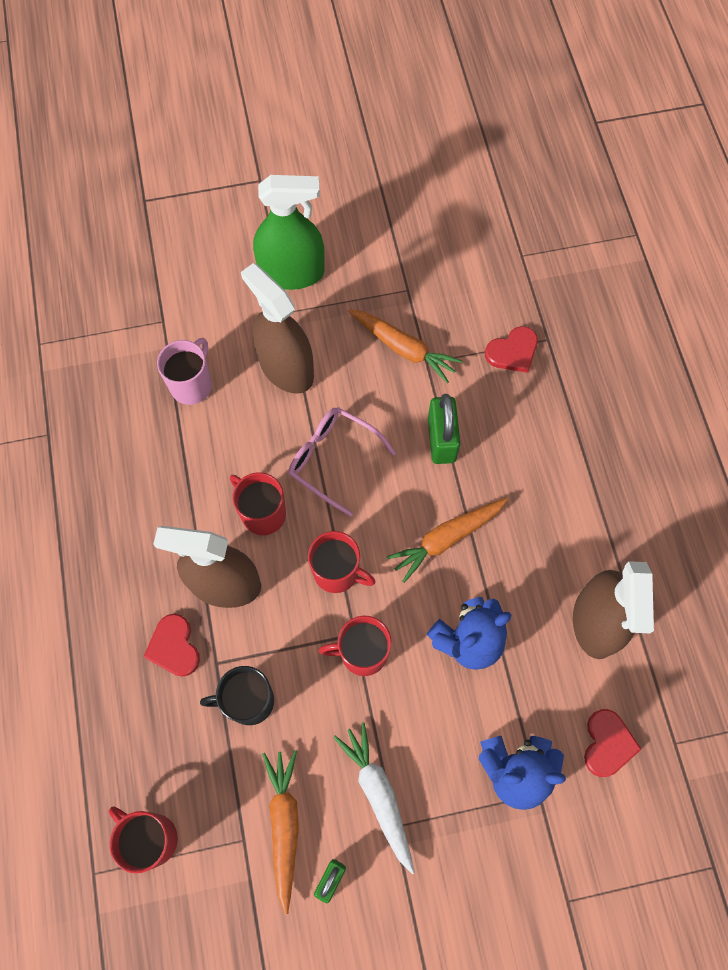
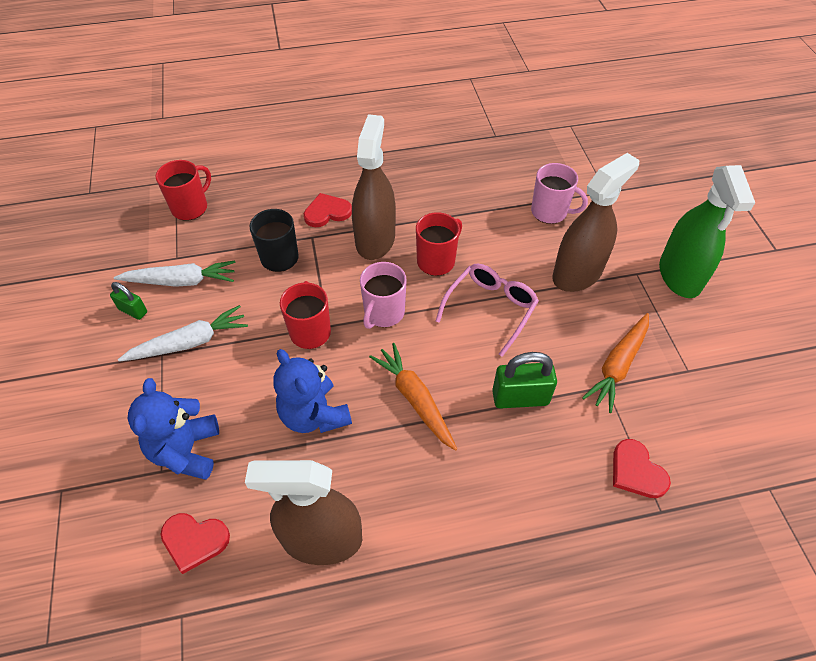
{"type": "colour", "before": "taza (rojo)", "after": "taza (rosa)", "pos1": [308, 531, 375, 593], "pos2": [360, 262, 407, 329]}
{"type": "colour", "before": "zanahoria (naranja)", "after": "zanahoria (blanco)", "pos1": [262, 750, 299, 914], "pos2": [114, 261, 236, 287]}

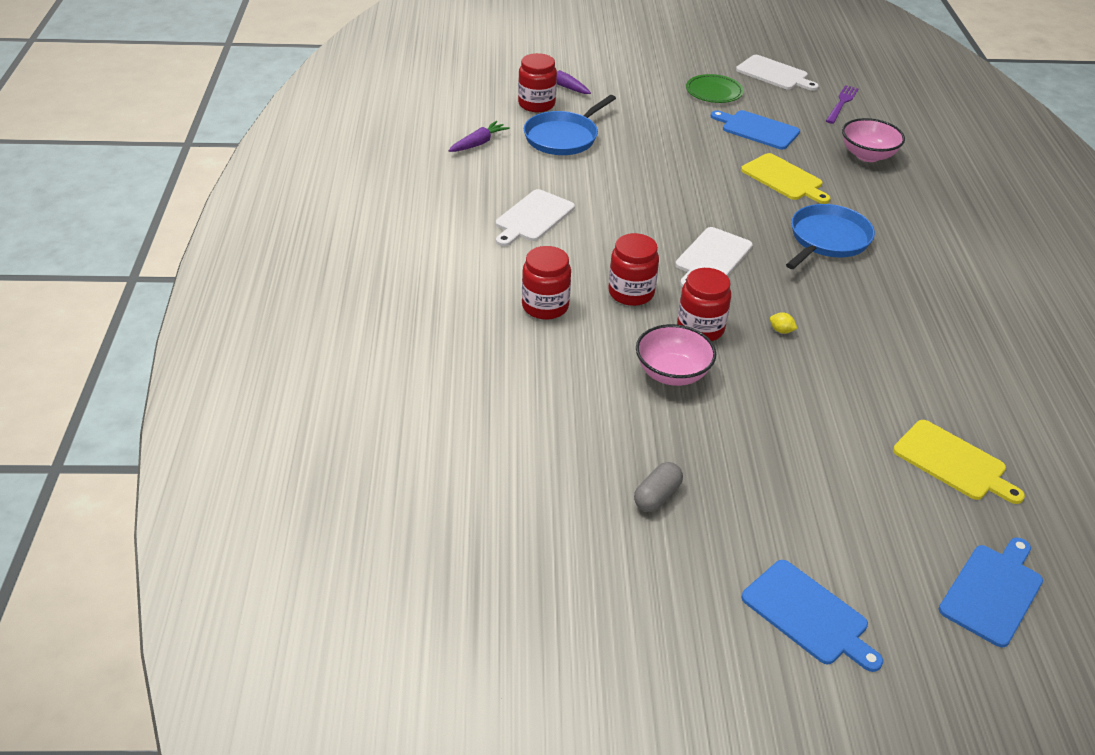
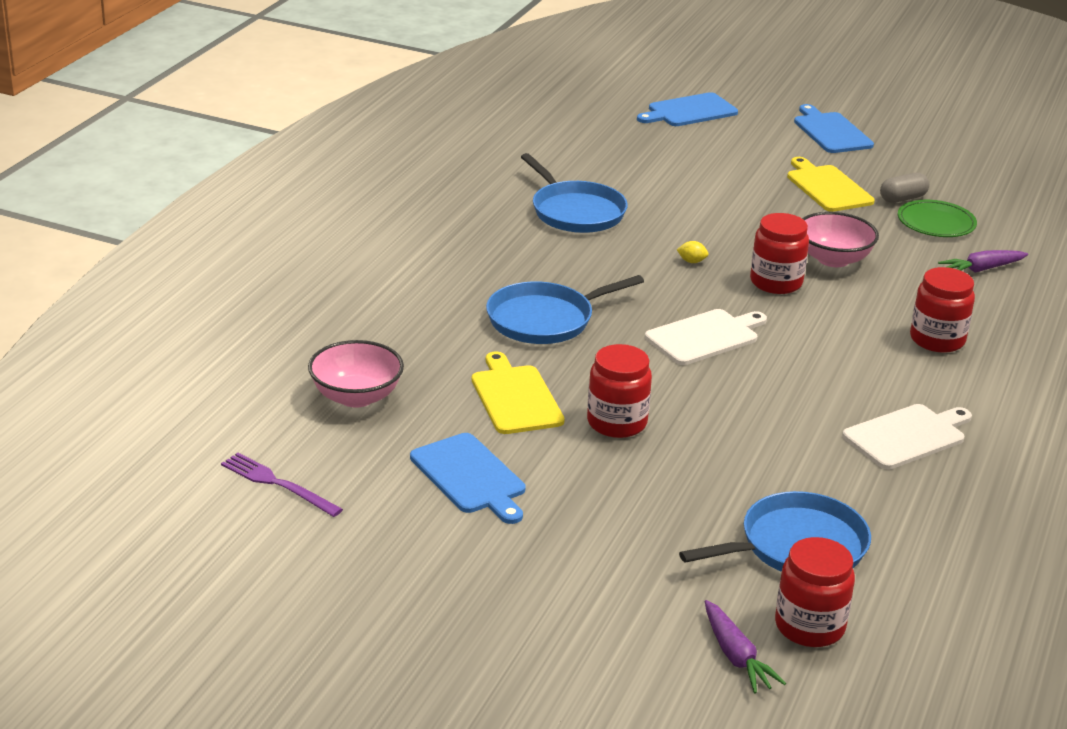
{"type": "missing", "before": "tabla de cortar (blanco)", "pos1": [736, 55, 819, 91]}
{"type": "relocated", "before": "plato (verde)", "pos1": [686, 74, 744, 103], "pos2": [898, 200, 977, 237]}
{"type": "spun", "before": "tenedor (morado)", "pos1": [826, 85, 859, 124], "pos2": [221, 453, 343, 517], "turn": 75}
{"type": "relocated", "before": "zanahoria (morado)", "pos1": [448, 121, 510, 152], "pos2": [938, 250, 1028, 273]}
{"type": "relocated", "before": "tarro (rojo)", "pos1": [609, 233, 659, 306], "pos2": [587, 344, 652, 438]}
{"type": "spun", "before": "limón (amarillo)", "pos1": [770, 312, 797, 334], "pos2": [677, 241, 709, 263], "turn": -45}
{"type": "relocated", "before": "tabla de cortar (amarillo)", "pos1": [893, 420, 1025, 504], "pos2": [787, 157, 875, 212]}
{"type": "appeared", "after": "sartén (azul)", "pos2": [521, 153, 628, 233]}

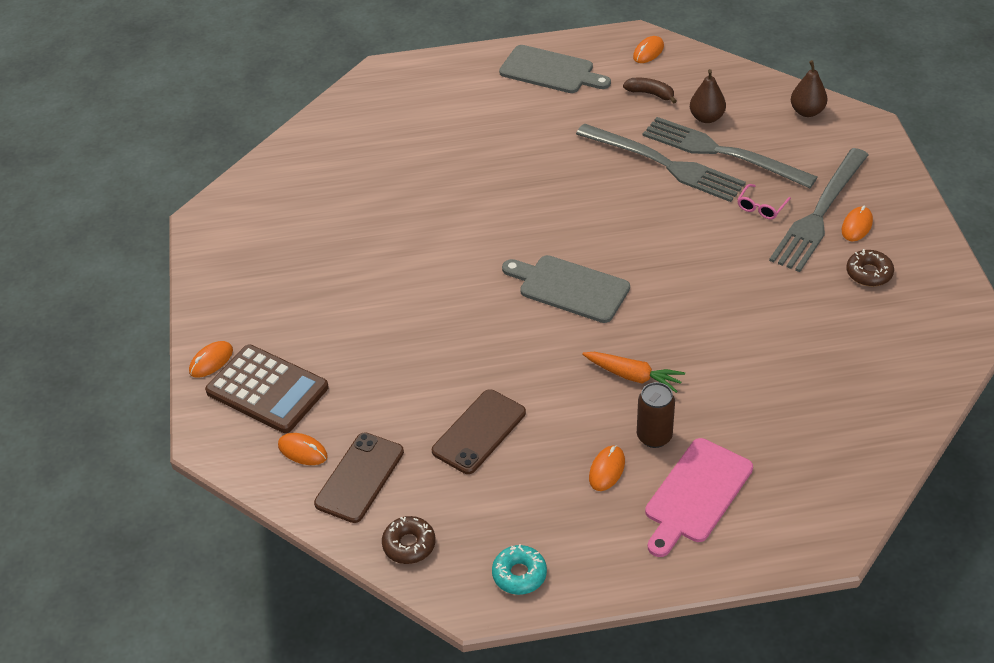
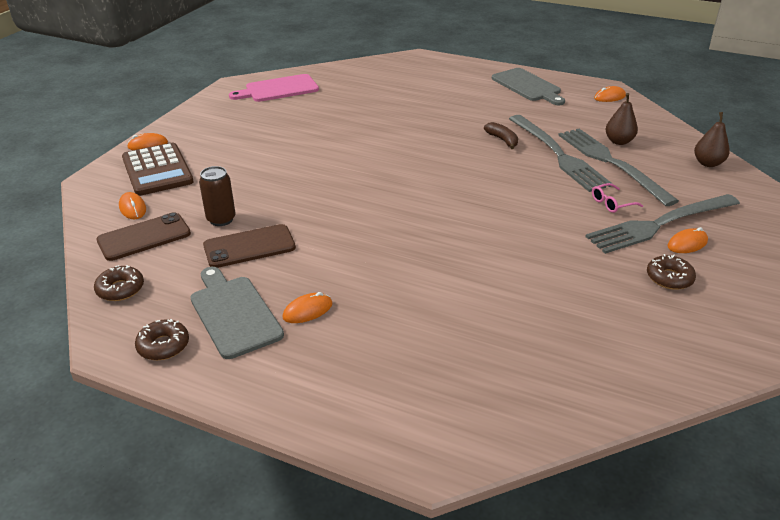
{"type": "relocated", "before": "plátano (marrón)", "pos1": [623, 78, 677, 104], "pos2": [484, 122, 518, 149]}
{"type": "relocated", "before": "tabla de cortar (gris)", "pos1": [502, 255, 630, 323], "pos2": [190, 267, 284, 359]}
{"type": "missing", "before": "zanahoria (naranja)", "pos1": [582, 352, 685, 393]}
{"type": "relocated", "before": "lata (marrón)", "pos1": [637, 382, 675, 448], "pos2": [199, 166, 236, 226]}
{"type": "relocated", "before": "tabla de cortar (rosa)", "pos1": [645, 438, 753, 557], "pos2": [229, 74, 319, 102]}
{"type": "colour", "before": "rosquilla (turquesa)", "after": "rosquilla (marrón)", "pos1": [492, 544, 547, 595], "pos2": [135, 319, 189, 360]}

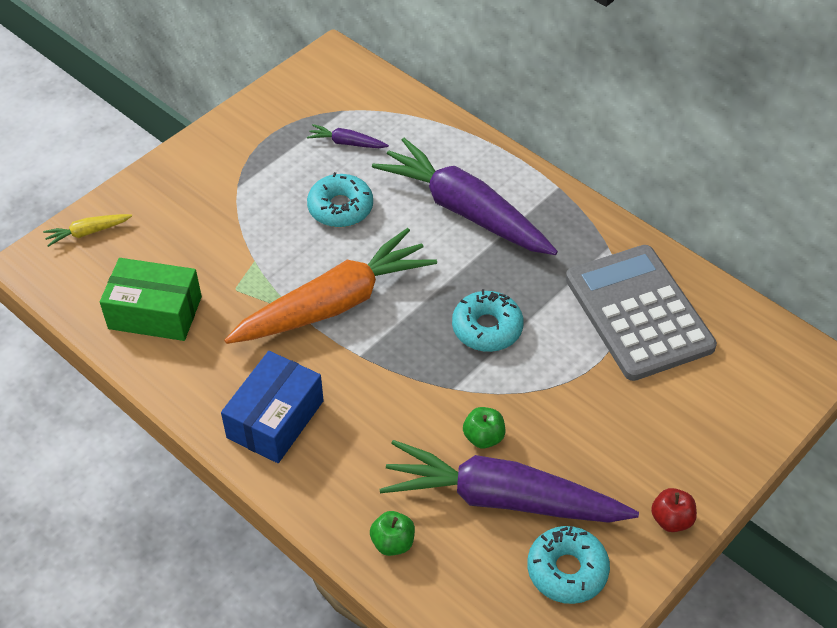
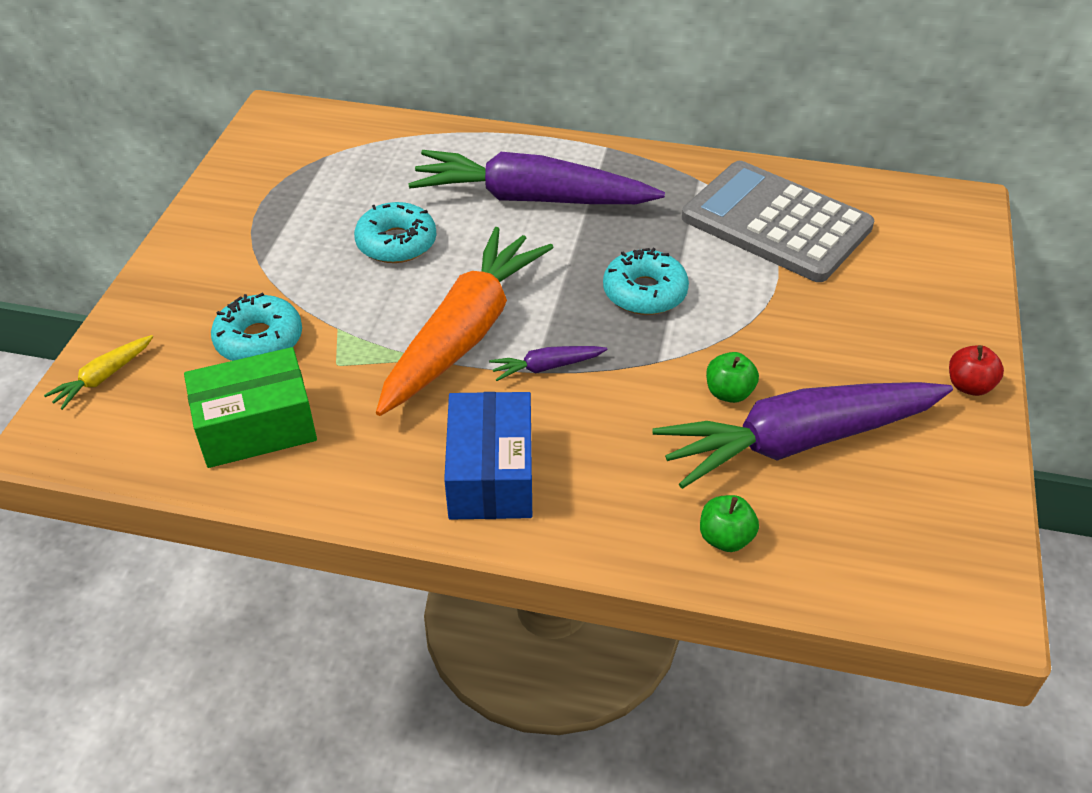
{"type": "relocated", "before": "zanahoria (morado)", "pos1": [307, 124, 389, 148], "pos2": [489, 346, 607, 381]}
{"type": "relocated", "before": "rosquilla (turquesa)", "pos1": [527, 526, 610, 604], "pos2": [211, 293, 302, 361]}

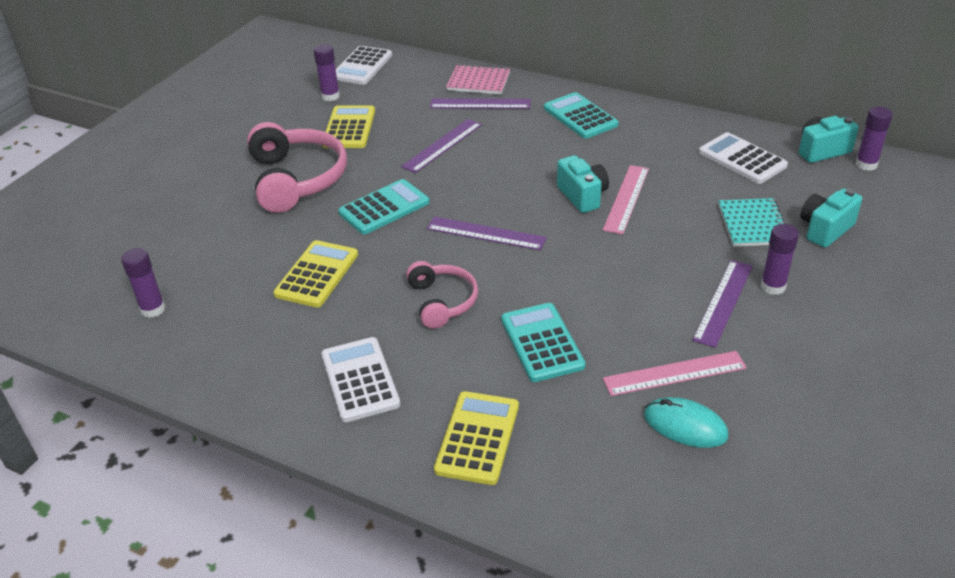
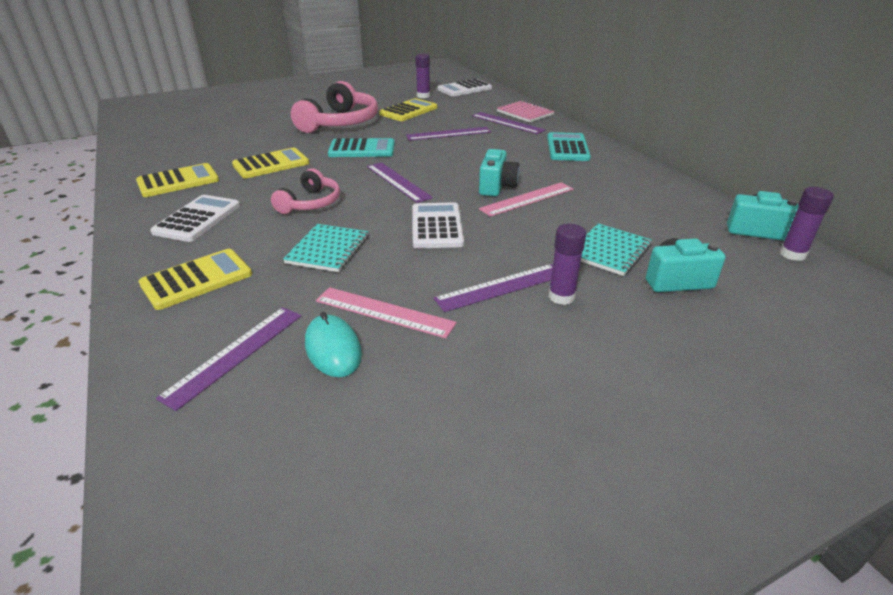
{"type": "relocated", "before": "calculadora (blanco)", "pos1": [699, 132, 788, 184], "pos2": [412, 202, 464, 248]}
{"type": "missing", "before": "barra de pegamento (morado)", "pos1": [121, 248, 166, 318]}
{"type": "exchanged", "before": "calculadora (turquesa)", "after": "cuaderno (turquesa)", "pos1": [501, 303, 585, 382], "pos2": [283, 224, 368, 272]}
{"type": "appeared", "after": "calculadora (amarillo)", "pos2": [136, 163, 219, 197]}
{"type": "appeared", "after": "regla (morado)", "pos2": [156, 307, 301, 411]}

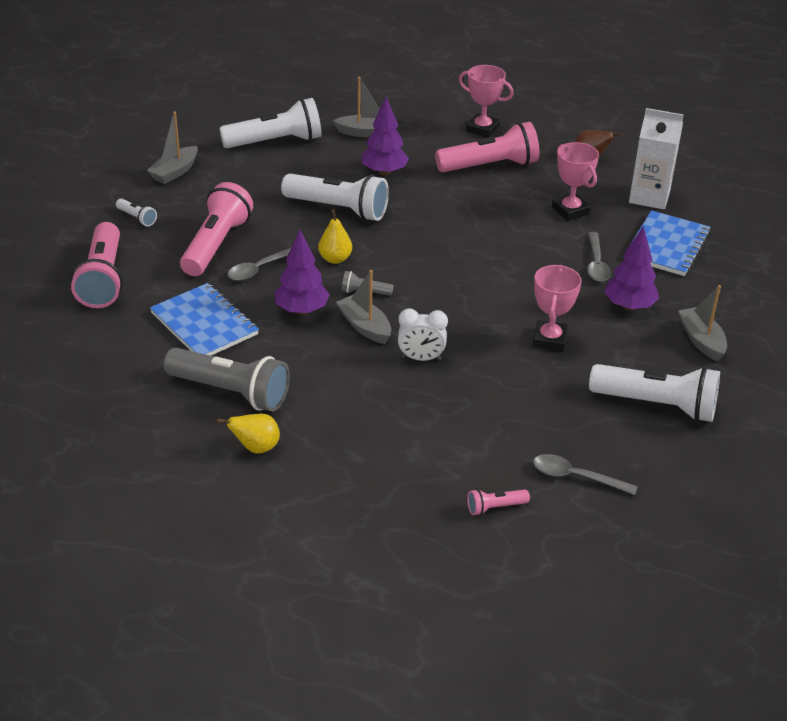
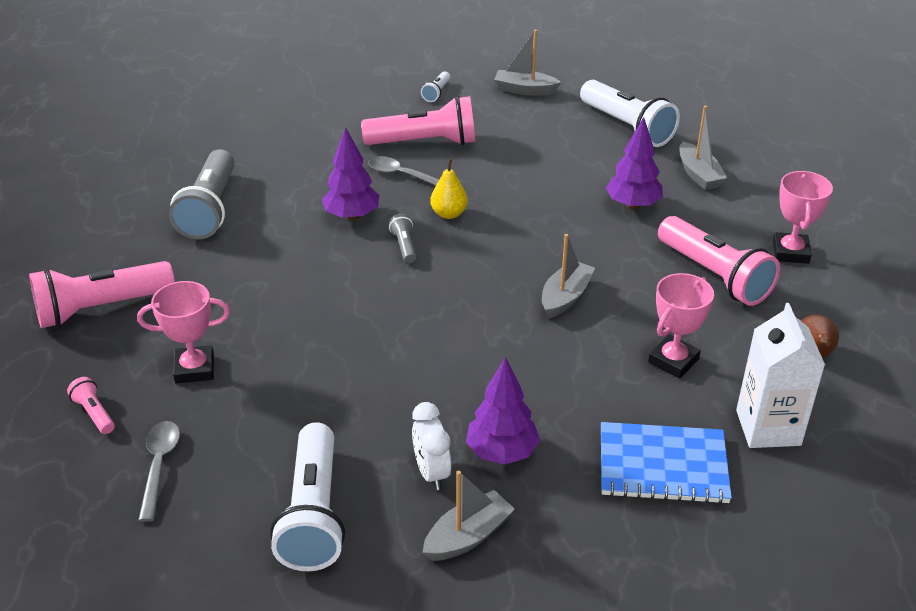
{"type": "missing", "before": "lámpara de mano (blanco)", "pos1": [281, 174, 389, 221]}
{"type": "relocated", "before": "lámpara de mano (rosa)", "pos1": [71, 222, 123, 308], "pos2": [29, 261, 175, 328]}
{"type": "missing", "before": "cuchara (gris)", "pos1": [587, 232, 611, 282]}
{"type": "relocated", "before": "trofeo (rosa)", "pos1": [533, 265, 581, 351], "pos2": [137, 281, 230, 384]}
{"type": "relocated", "before": "barco (gris)", "pos1": [336, 270, 391, 344], "pos2": [542, 234, 595, 319]}
{"type": "missing", "before": "cuaderno (azul)", "pos1": [150, 283, 259, 356]}
{"type": "relocated", "before": "despertador (blanco)", "pos1": [398, 308, 448, 361], "pos2": [412, 402, 451, 490]}
{"type": "missing", "before": "pera (amarillo)", "pos1": [216, 414, 280, 453]}

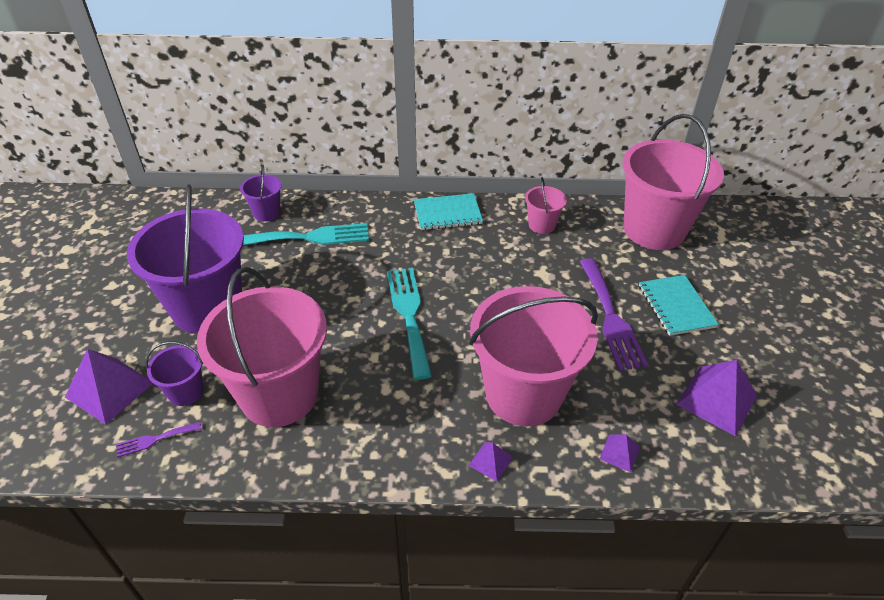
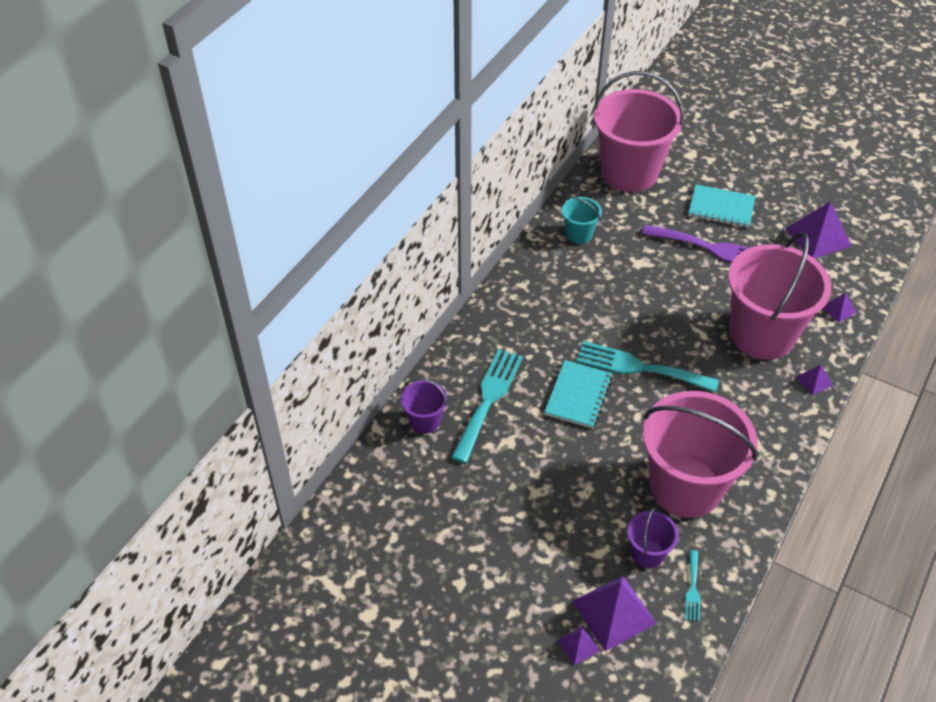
{"type": "colour", "before": "balde (rosa)", "after": "balde (turquesa)", "pos1": [525, 177, 567, 234], "pos2": [562, 197, 602, 244]}
{"type": "missing", "before": "balde (morado)", "pos1": [127, 184, 244, 334]}
{"type": "relocated", "before": "cuaderno (turquesa)", "pos1": [414, 193, 483, 230], "pos2": [544, 360, 613, 429]}
{"type": "colour", "before": "tenedor (morado)", "after": "tenedor (turquesa)", "pos1": [116, 422, 202, 457], "pos2": [685, 550, 700, 621]}
{"type": "appeared", "after": "pirámide (morado)", "pos2": [558, 626, 600, 665]}

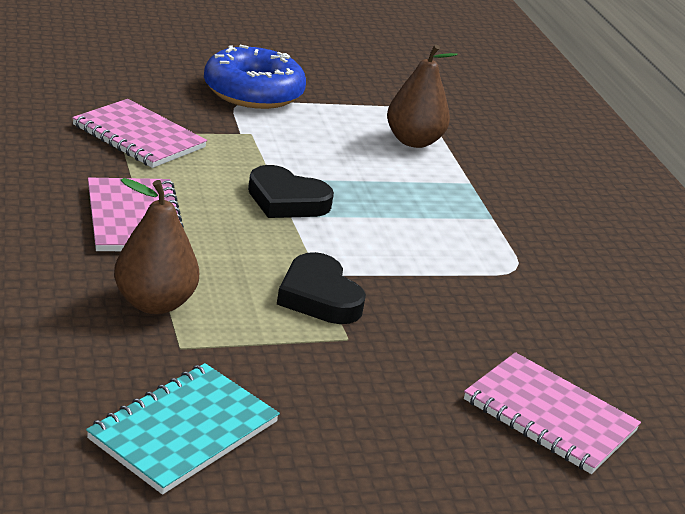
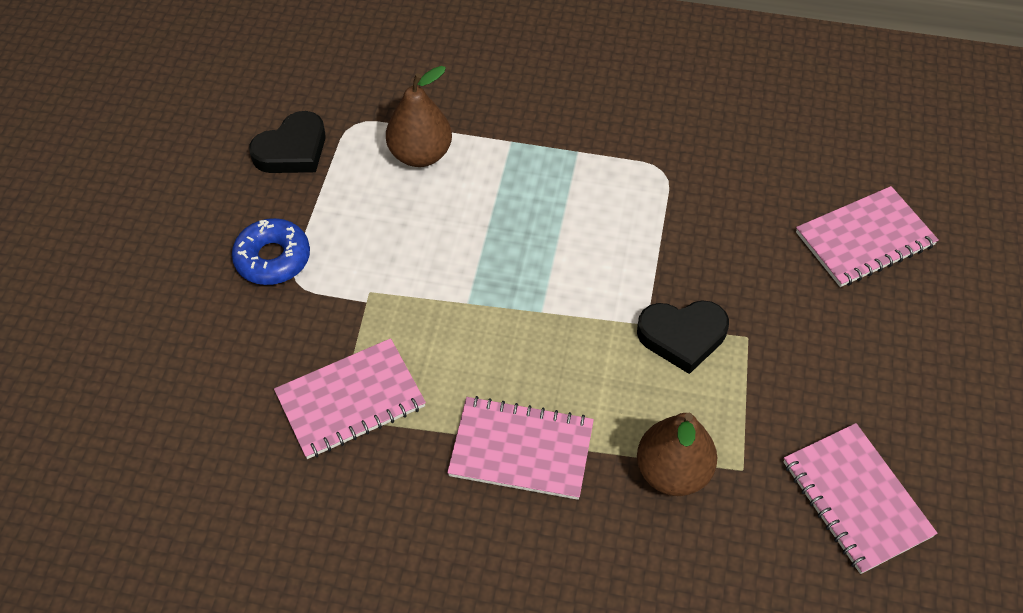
{"type": "size", "before": "rosquilla (azul)", "pos1": [204, 45, 306, 109], "pos2": [232, 218, 310, 285], "scale": 0.66}
{"type": "relocated", "before": "corazón (negro)", "pos1": [248, 165, 334, 218], "pos2": [249, 111, 326, 173]}
{"type": "colour", "before": "cuaderno (turquesa)", "after": "cuaderno (rosa)", "pos1": [86, 363, 280, 495], "pos2": [783, 423, 937, 574]}

